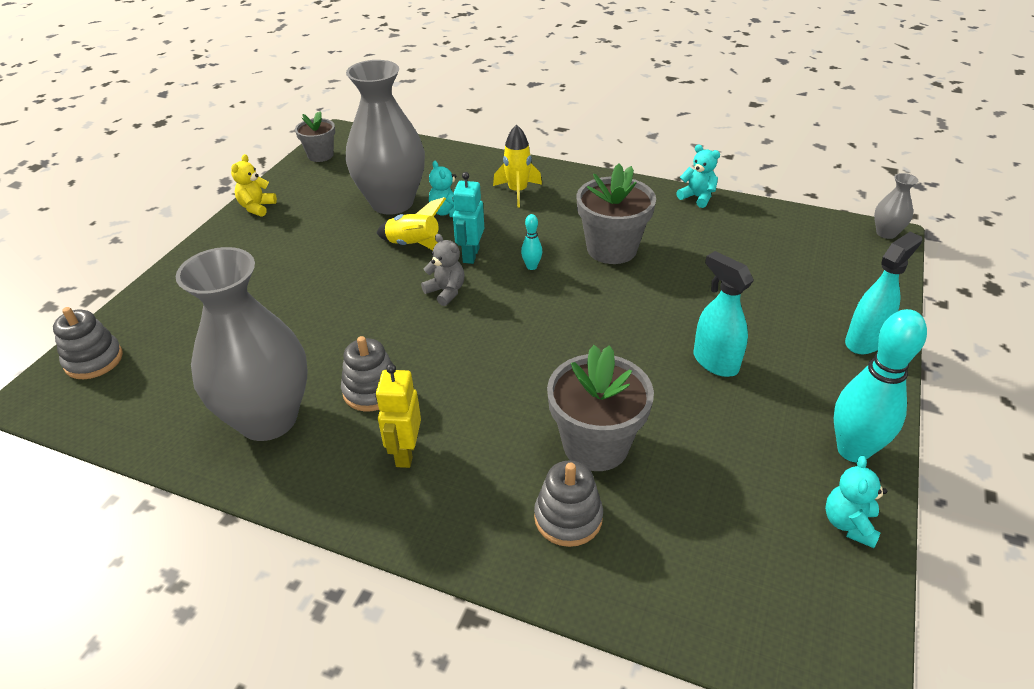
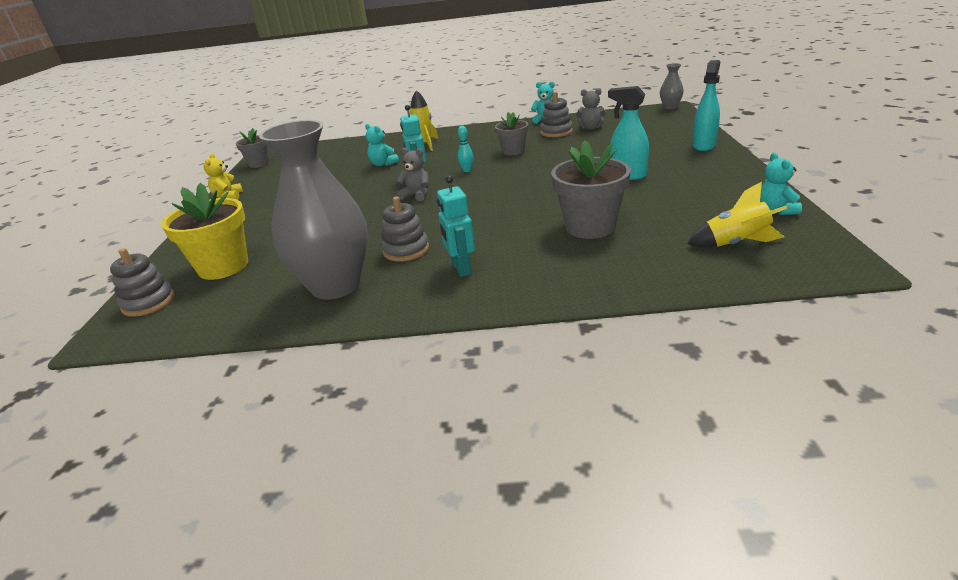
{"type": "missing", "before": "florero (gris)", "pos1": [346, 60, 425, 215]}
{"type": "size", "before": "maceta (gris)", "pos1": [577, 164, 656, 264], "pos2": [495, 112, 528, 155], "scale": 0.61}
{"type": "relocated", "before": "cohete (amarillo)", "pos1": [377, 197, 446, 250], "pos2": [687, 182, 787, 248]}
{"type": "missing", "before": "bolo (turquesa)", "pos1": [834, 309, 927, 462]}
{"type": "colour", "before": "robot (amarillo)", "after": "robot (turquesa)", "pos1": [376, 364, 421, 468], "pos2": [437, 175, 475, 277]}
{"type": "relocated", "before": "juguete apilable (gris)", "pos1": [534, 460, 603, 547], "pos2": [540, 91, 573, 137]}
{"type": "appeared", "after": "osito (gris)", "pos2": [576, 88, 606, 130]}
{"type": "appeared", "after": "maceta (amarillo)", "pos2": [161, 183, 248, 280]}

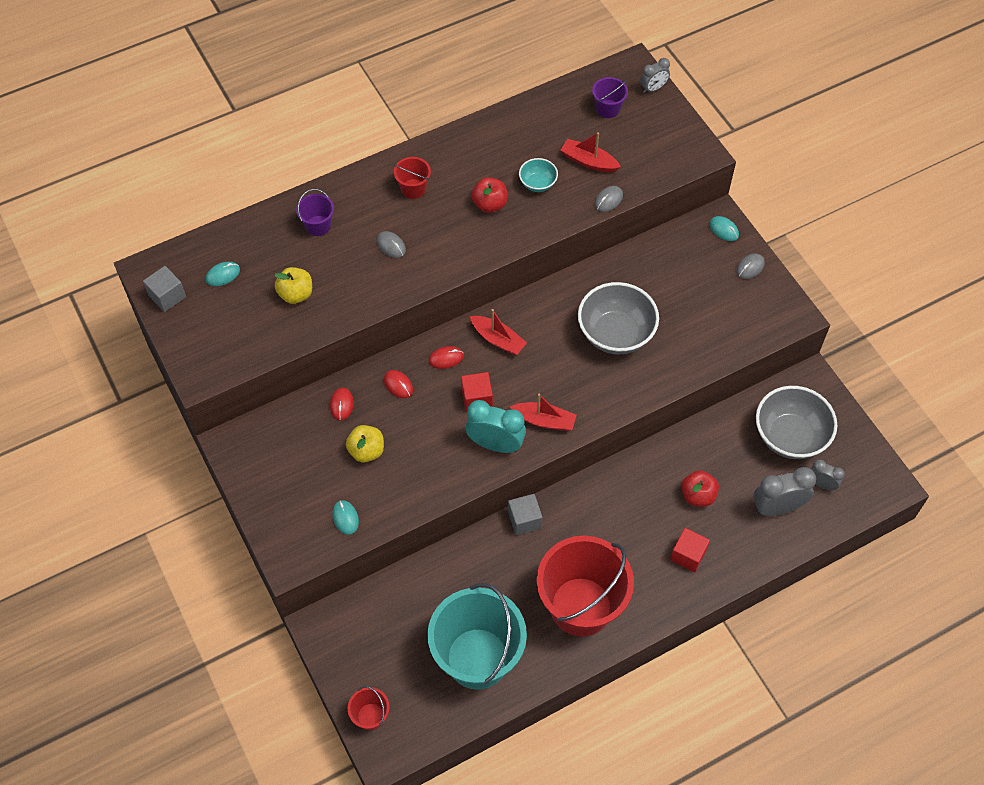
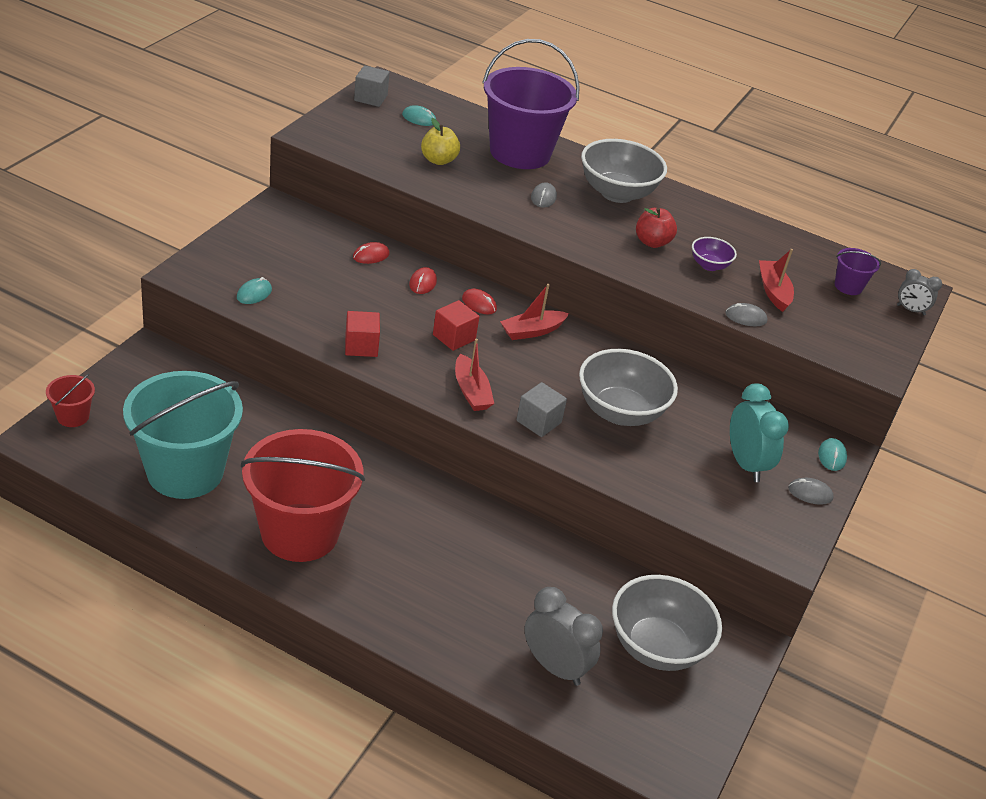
{"type": "exchanged", "before": "balde (rojo)", "after": "cuenco (gris)", "pos1": [394, 157, 431, 199], "pos2": [581, 139, 667, 203]}
{"type": "colour", "before": "cuenco (turquesa)", "after": "cuenco (morado)", "pos1": [519, 158, 558, 192], "pos2": [692, 237, 737, 271]}
{"type": "size", "before": "balde (morado)", "pos1": [296, 189, 334, 236], "pos2": [482, 39, 580, 169], "scale": 2.35}
{"type": "spun", "before": "barco (rojo)", "pos1": [470, 309, 527, 355], "pos2": [500, 284, 569, 340], "turn": 60}
{"type": "relocated", "before": "despertador (turquesa)", "pos1": [466, 400, 526, 453], "pos2": [730, 383, 789, 482]}
{"type": "missing", "before": "manzana (amarillo)", "pos1": [346, 425, 384, 463]}
{"type": "missing", "before": "despertador (gris)", "pos1": [811, 460, 845, 490]}
{"type": "missing", "before": "manzana (rojo)", "pos1": [681, 470, 719, 507]}
{"type": "relocated", "before": "cubo (gris)", "pos1": [508, 494, 542, 535], "pos2": [516, 382, 567, 437]}
{"type": "relocated", "before": "cubo (rojo)", "pos1": [670, 528, 710, 573], "pos2": [345, 311, 380, 357]}

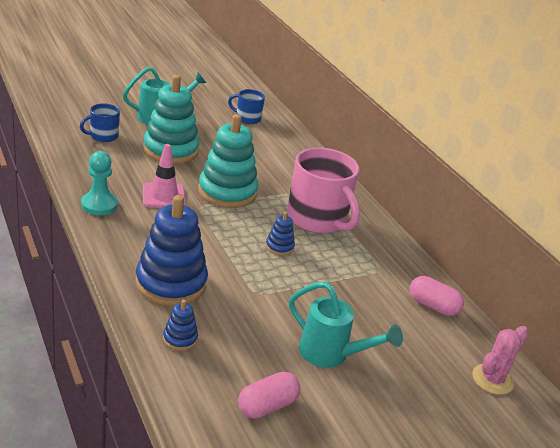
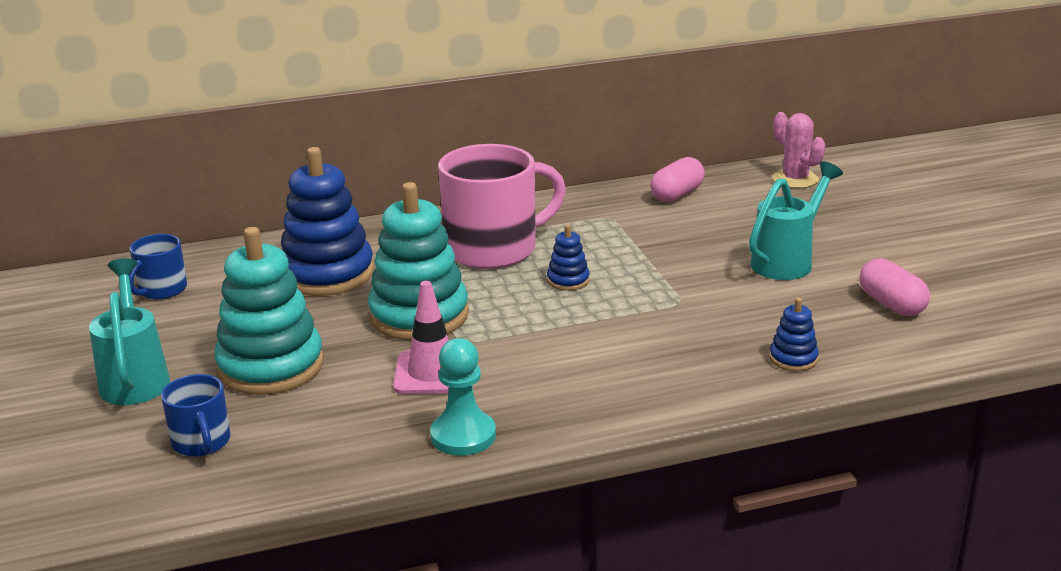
{"type": "relocated", "before": "juguete apilable (azul)", "pos1": [135, 195, 208, 306], "pos2": [281, 147, 374, 296]}

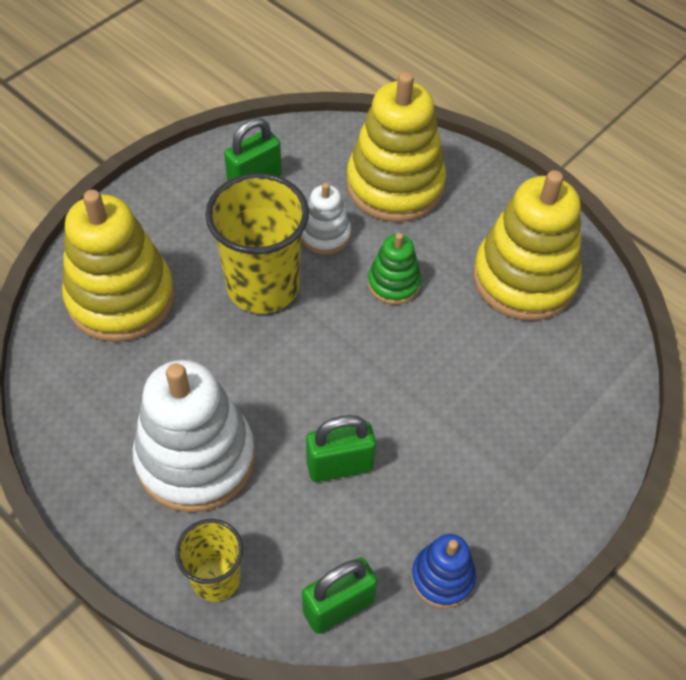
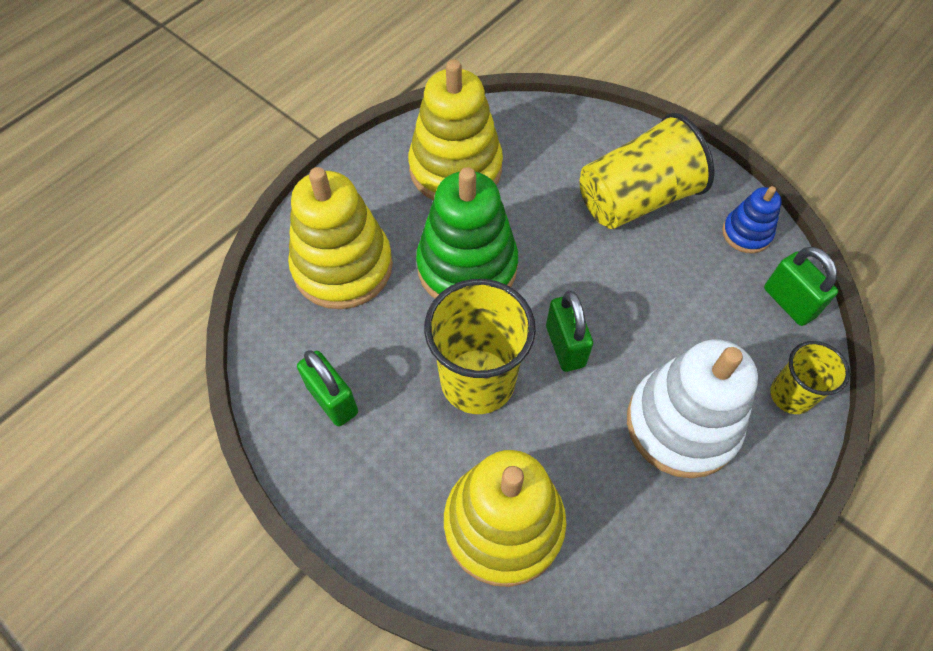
{"type": "missing", "before": "juguete apilable (blanco)", "pos1": [301, 182, 351, 255]}
{"type": "size", "before": "juguete apilable (verde)", "pos1": [368, 233, 421, 305], "pos2": [416, 167, 518, 299], "scale": 1.99}
{"type": "relocated", "before": "candado (verde)", "pos1": [306, 415, 376, 482], "pos2": [546, 291, 593, 372]}
{"type": "appeared", "after": "vaso (amarillo)", "pos2": [579, 113, 714, 229]}

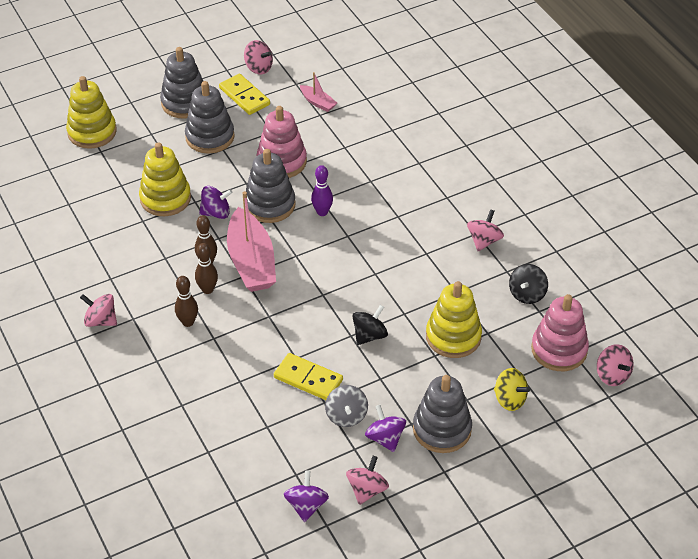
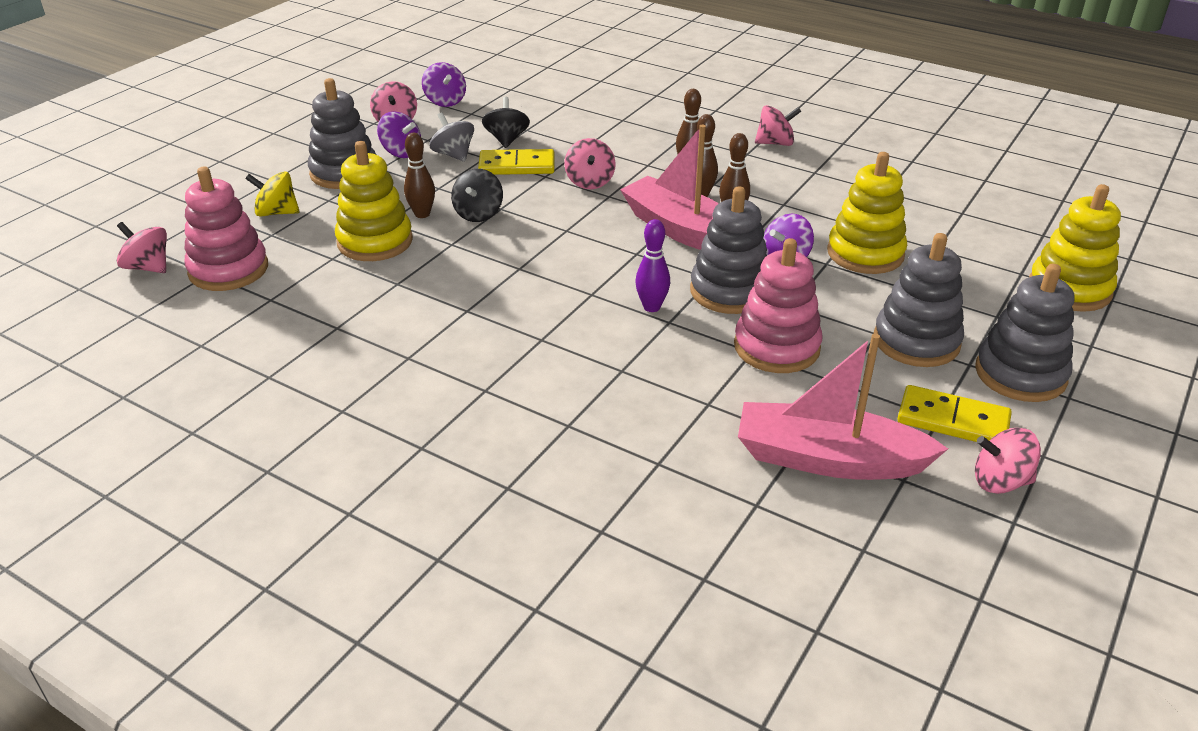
{"type": "size", "before": "barco (rosa)", "pos1": [300, 72, 337, 112], "pos2": [738, 334, 948, 480], "scale": 2.14}
{"type": "relocated", "before": "peonza (rosa)", "pos1": [467, 209, 504, 251], "pos2": [564, 138, 616, 189]}
{"type": "relocated", "before": "peonza (negro)", "pos1": [509, 264, 548, 304], "pos2": [482, 97, 530, 148]}
{"type": "appeared", "after": "bolo (marrón)", "pos2": [404, 133, 435, 218]}

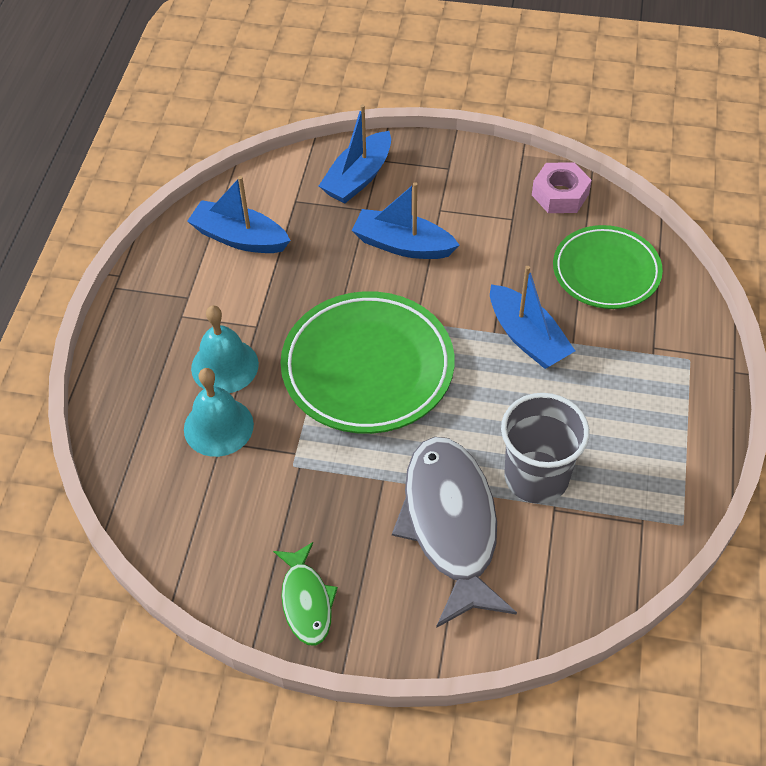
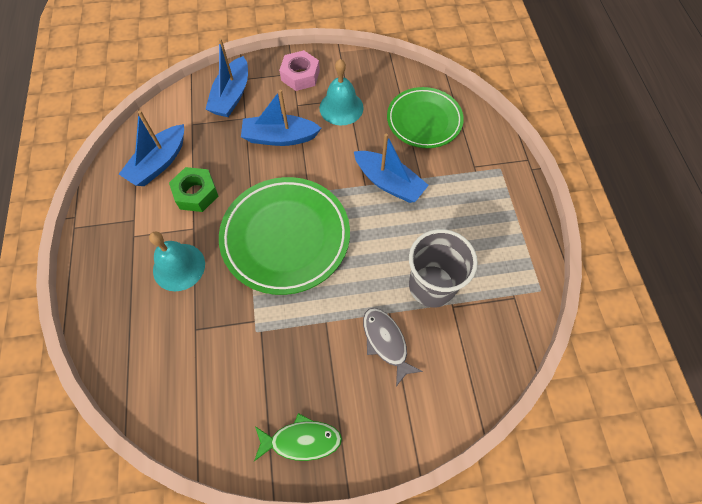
{"type": "relocated", "before": "tuerca (rosa)", "pos1": [532, 162, 592, 213], "pos2": [279, 50, 320, 91]}
{"type": "spun", "before": "barco (azul)", "pos1": [187, 176, 291, 253], "pos2": [119, 110, 184, 186], "turn": -60}
{"type": "relocated", "before": "campana (turquesa)", "pos1": [184, 368, 254, 457], "pos2": [319, 59, 364, 125]}
{"type": "size", "before": "pez (gris)", "pos1": [392, 437, 517, 628], "pos2": [363, 308, 423, 386], "scale": 0.52}
{"type": "spun", "before": "pez (verde)", "pos1": [273, 542, 338, 646], "pos2": [254, 413, 342, 461], "turn": -60}
{"type": "appeared", "after": "tuerca (verde)", "pos2": [169, 167, 218, 212]}

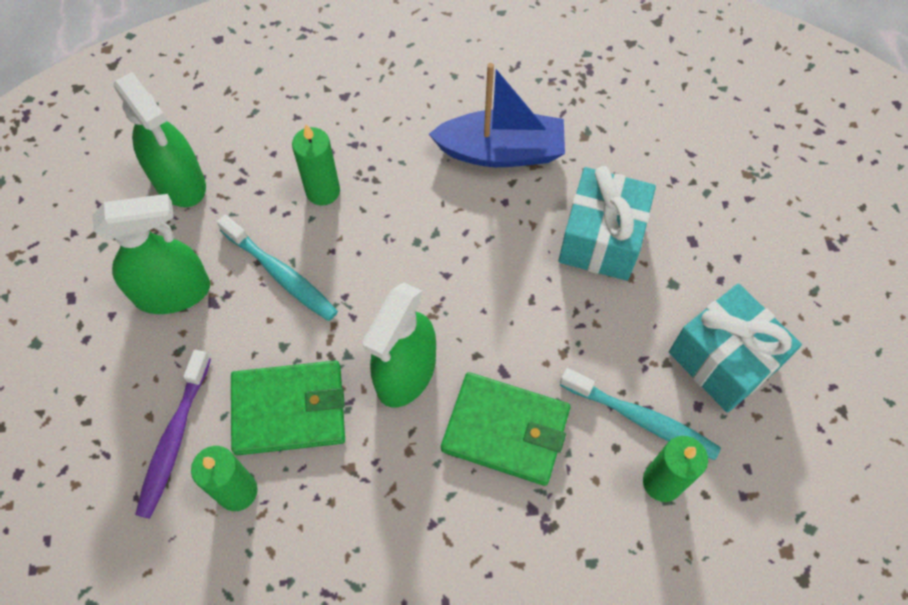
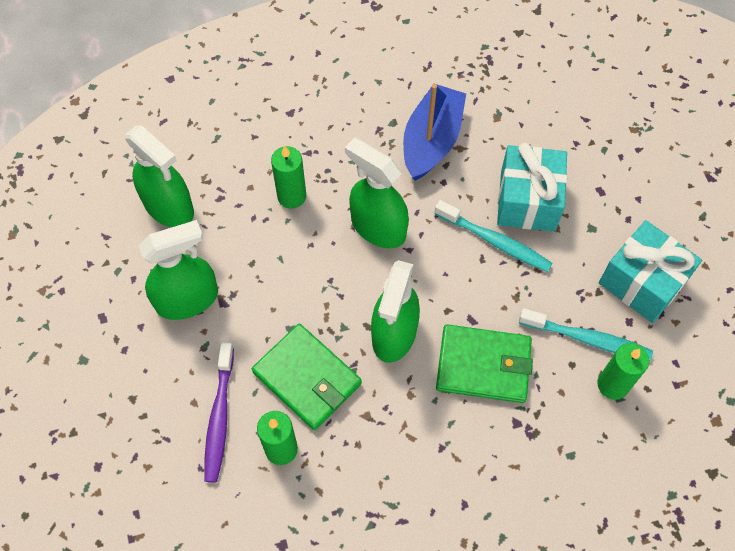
{"type": "spun", "before": "barco (azul)", "pos1": [429, 63, 565, 167], "pos2": [403, 84, 466, 181], "turn": -60}
{"type": "relocated", "before": "cepillo de dientes (turquesa)", "pos1": [217, 214, 338, 321], "pos2": [435, 200, 553, 272]}
{"type": "spun", "before": "cartera (verde)", "pos1": [231, 361, 345, 455], "pos2": [252, 324, 362, 430], "turn": 60}
{"type": "appeared", "after": "pulverizador (verde)", "pos2": [345, 138, 409, 248]}

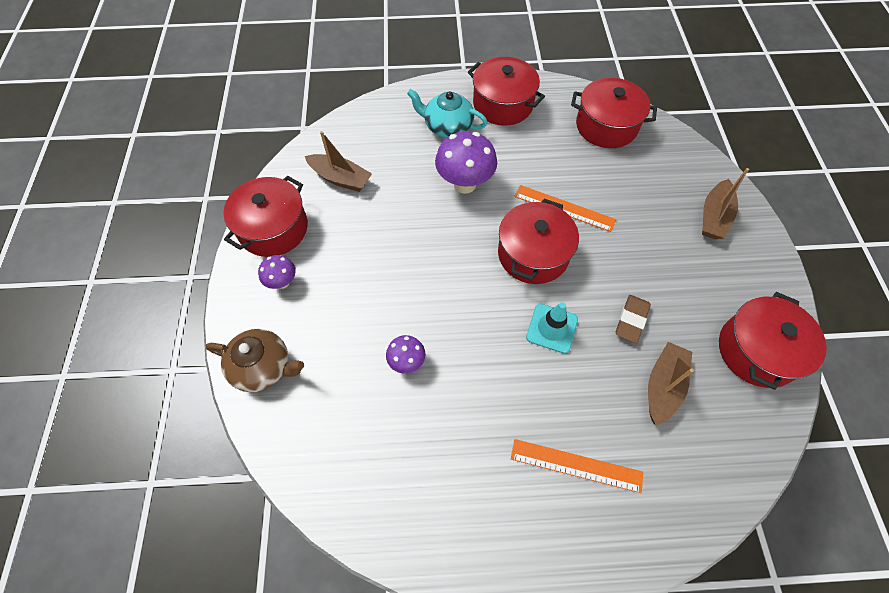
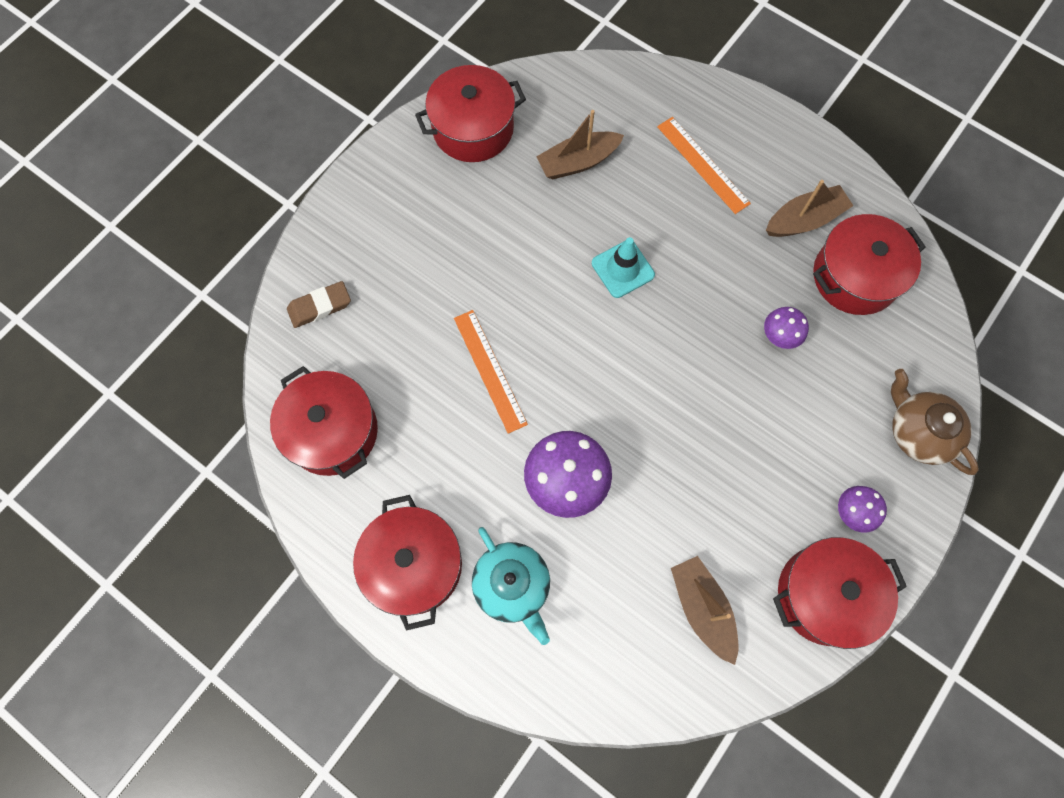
{"type": "relocated", "before": "barco (marrón)", "pos1": [702, 168, 749, 239], "pos2": [766, 180, 854, 237]}
{"type": "relocated", "before": "olla (rojo)", "pos1": [498, 199, 579, 284], "pos2": [813, 214, 926, 315]}
{"type": "relocated", "before": "goma de borrar (marrón)", "pos1": [616, 295, 651, 343], "pos2": [287, 281, 351, 328]}

